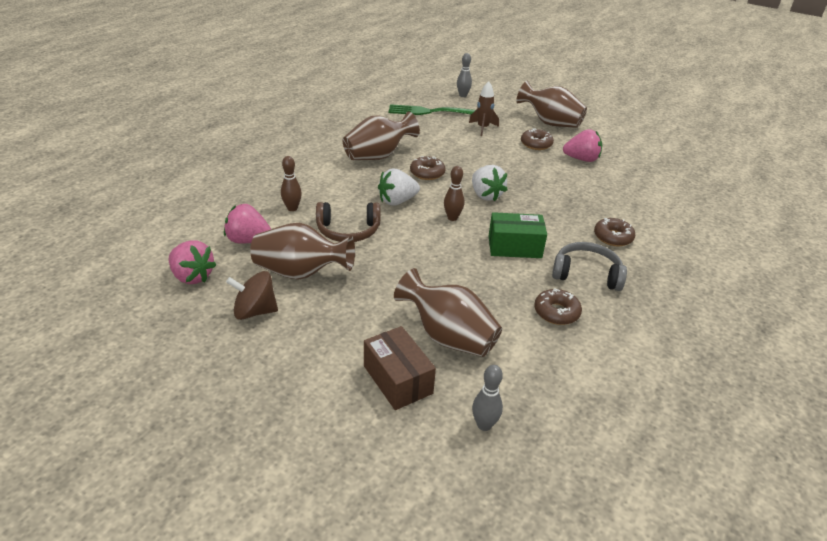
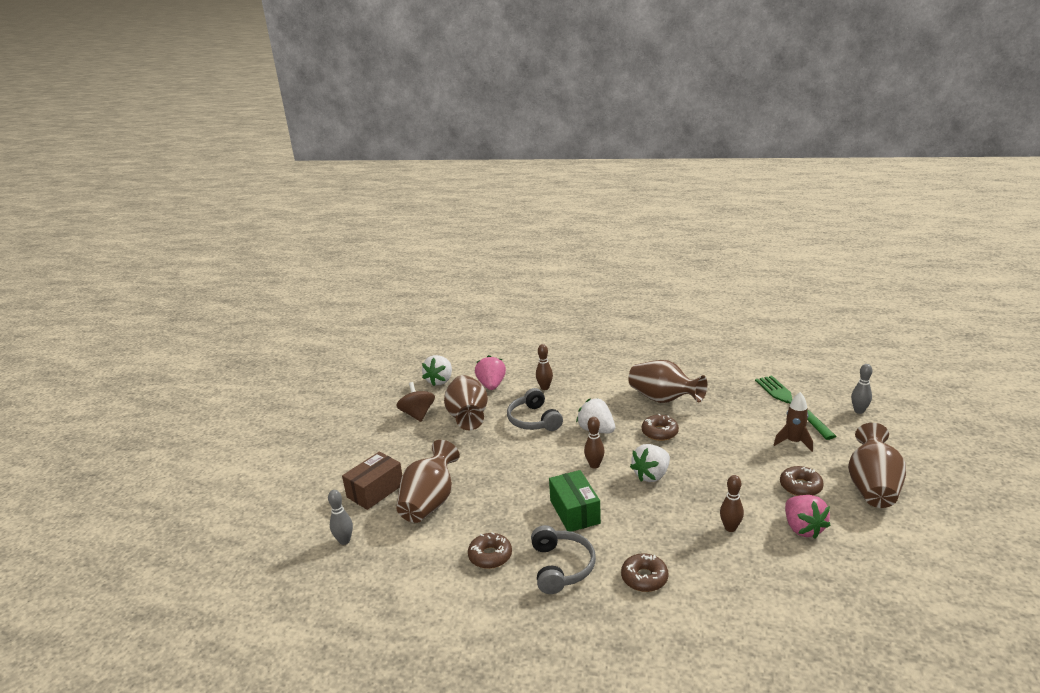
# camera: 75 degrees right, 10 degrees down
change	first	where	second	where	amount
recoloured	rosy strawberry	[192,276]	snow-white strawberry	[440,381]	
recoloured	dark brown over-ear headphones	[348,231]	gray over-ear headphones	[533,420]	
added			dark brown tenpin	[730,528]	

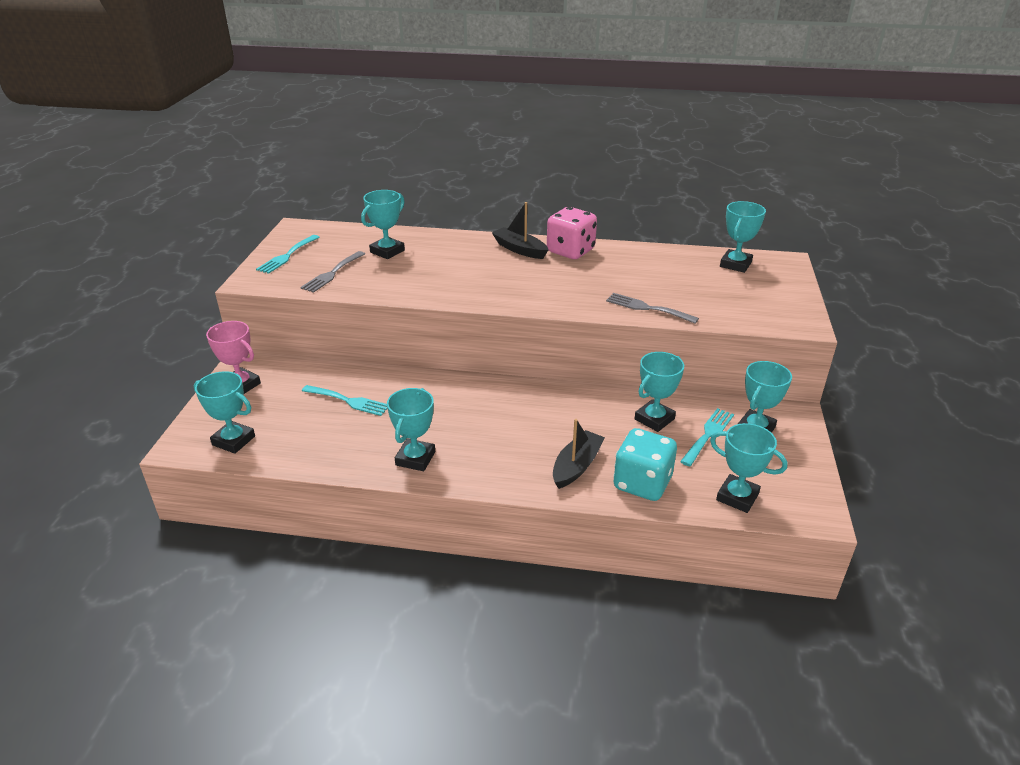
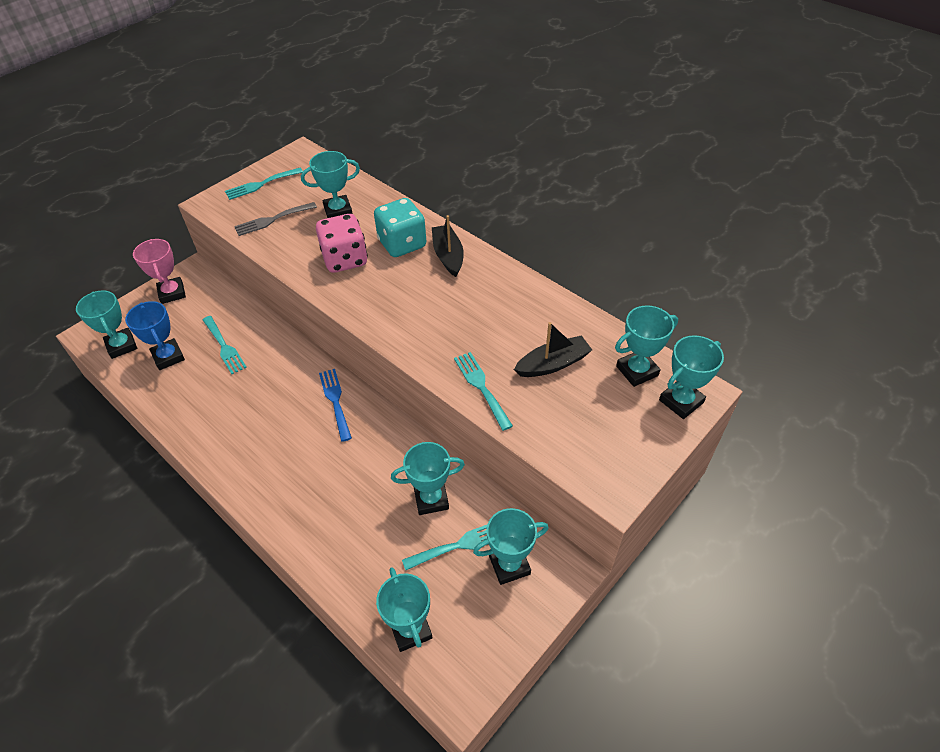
# camera: 35 degrees right, 15 degrees up
change	first	where	second	where	amount
added			blue prize cup	[168,357]	
moved	rosy die	[570,251]		[345,259]	
added			blue fork	[335,401]	
moved	aqua die	[642,483]		[402,244]	
recoloured	gray fork	[647,308]	aqua fork	[481,387]	
moved	ebony toy boat	[576,466]		[553,364]	
moved	aqua prize cup	[415,458]		[681,401]	

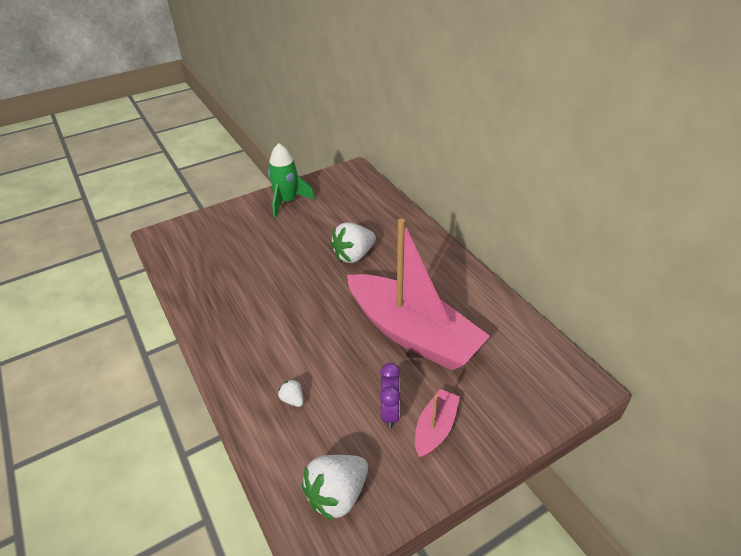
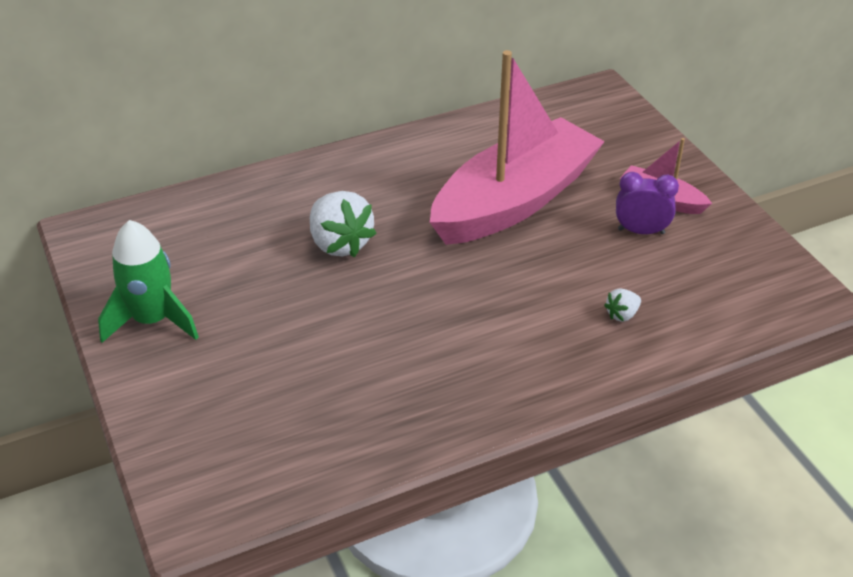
# camera: 85 degrees left, 0 degrees up
change	first	where	second	where	amount
removed	snow-white strawberry	[337,495]			

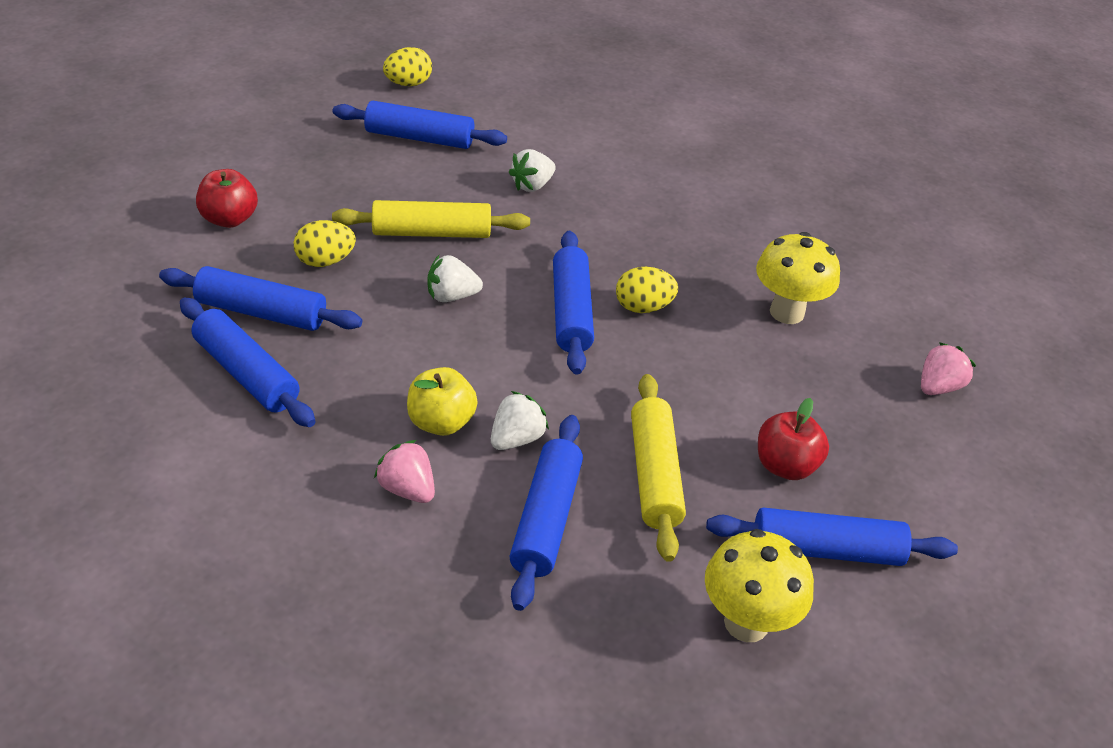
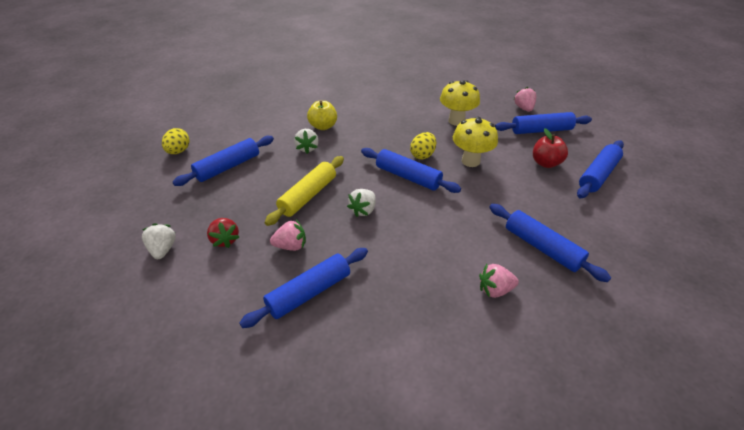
# camera: 50 degrees left, 0 degrees up
change	first	where	second	where	amount
moved	snow-white strawberry	[516,439]		[163,249]	
added			crimson strawberry	[225,240]	
replaced	yellow egg	[325,261]	rosy strawberry	[291,246]	
moved	yellow apple	[441,422]		[323,126]	
moved	yellow fungus	[746,623]		[470,161]	
moved	blue rolling pin	[246,373]		[541,130]	
removed	crimson apple	[229,219]			
removed	yellow rolling pin	[654,475]			

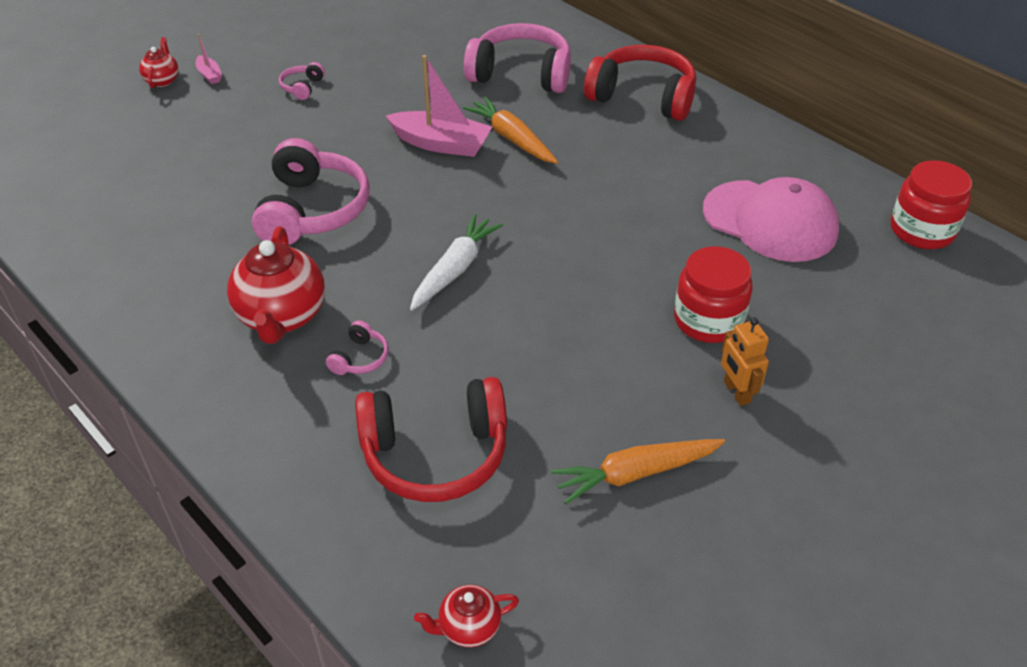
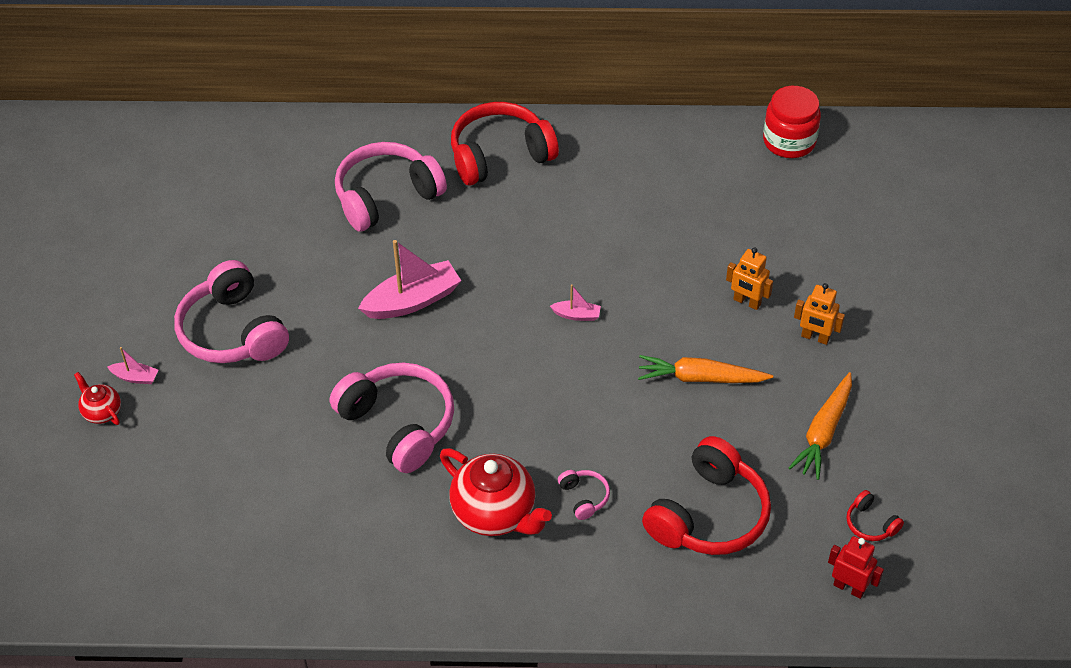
# camera: 45 degrees left, 5 degrees up
change	first	where	second	where	amount
resized	rosy over-ear headphones	[302,87]		[233,331]	x2.32
added			rosy toy boat	[576,315]	
moved	bright orange carrot	[512,138]		[700,378]	
replaced	crimson jam jar	[708,320]	bright orange toy robot	[747,302]	
replaced	crimson teapot	[468,627]	crimson toy robot	[849,587]	
added			crimson over-ear headphones	[870,524]	
removed	snow-white carrot	[455,269]			
removed	rosy baseball cap	[770,221]			

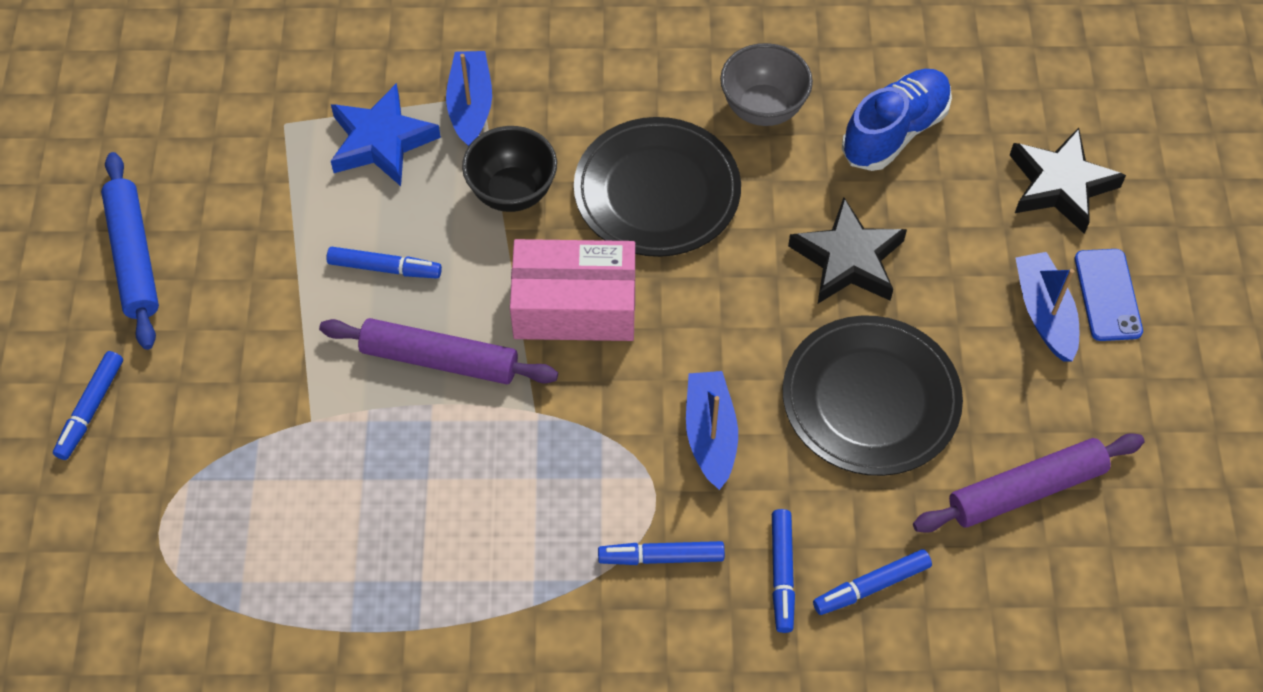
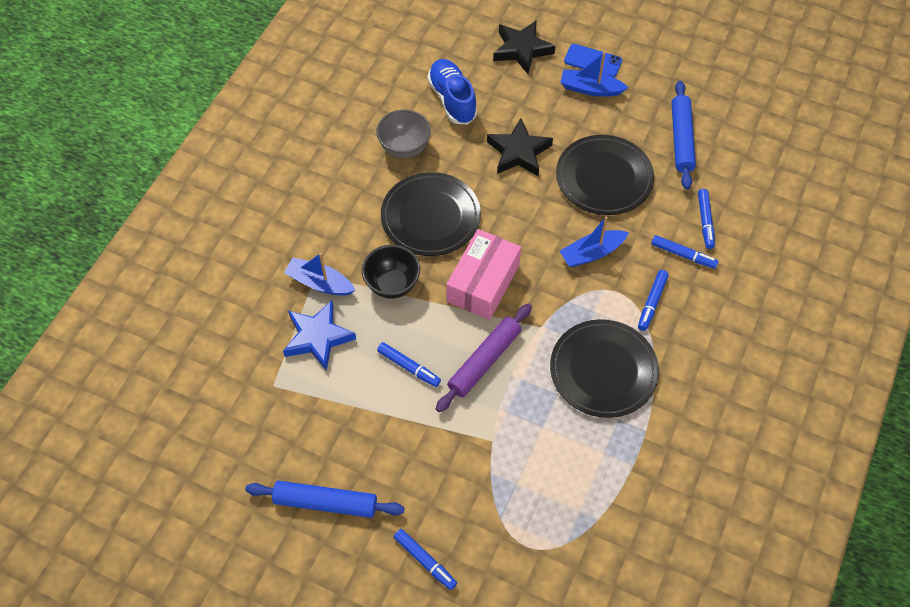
# camera: 65 degrees left, 0 degrees up
change	first	where	second	where	amount
turned	blue marker pen	[384,268]		[409,367]	90 degrees clockwise
added			ebony dinner plate	[603,370]	
turned	blue toy boat	[710,434]		[592,253]	45 degrees counterclockwise
recoloured	violet rolling pin	[1026,490]	blue rolling pin	[681,139]	

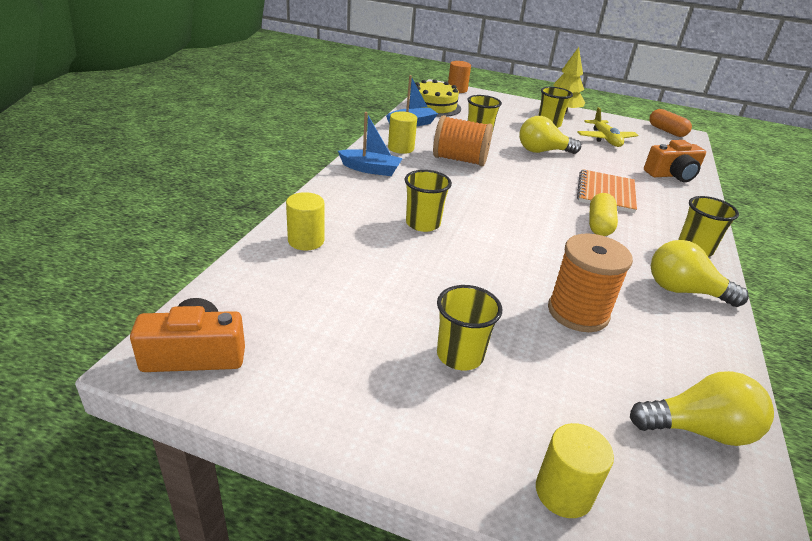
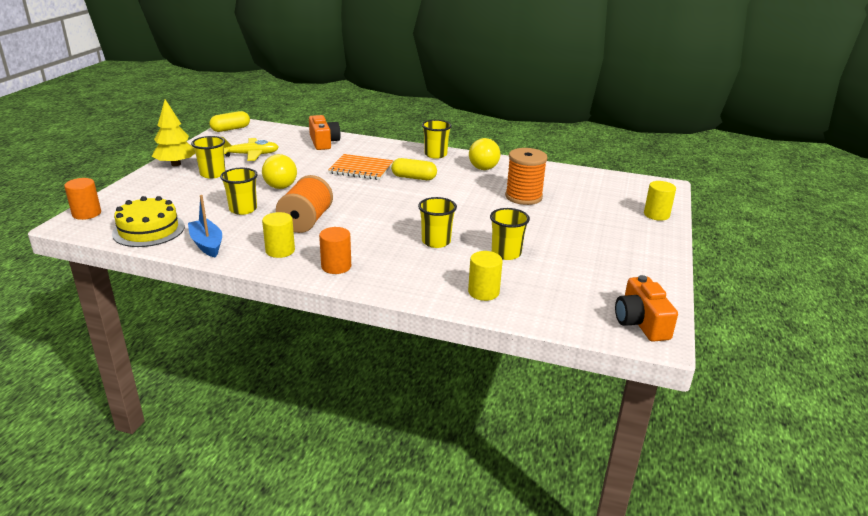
# camera: 90 degrees left, 5 degrees down
change	first	where	second	where	amount
recoloured	bright orange pill	[666,131]	yellow pill	[230,129]	
replaced	blue toy boat	[370,169]	bright orange cylinder	[336,266]	
moved	yellow beaker	[460,355]		[506,253]	
removed	yellow lightbulb	[698,429]			

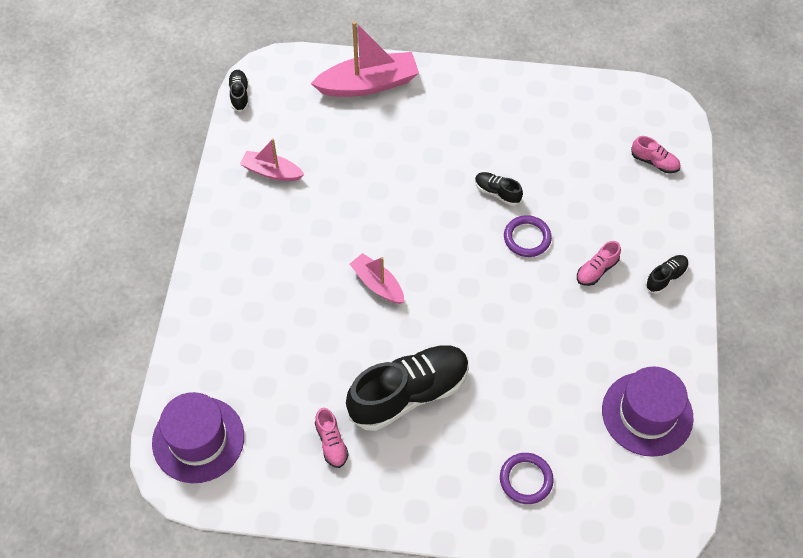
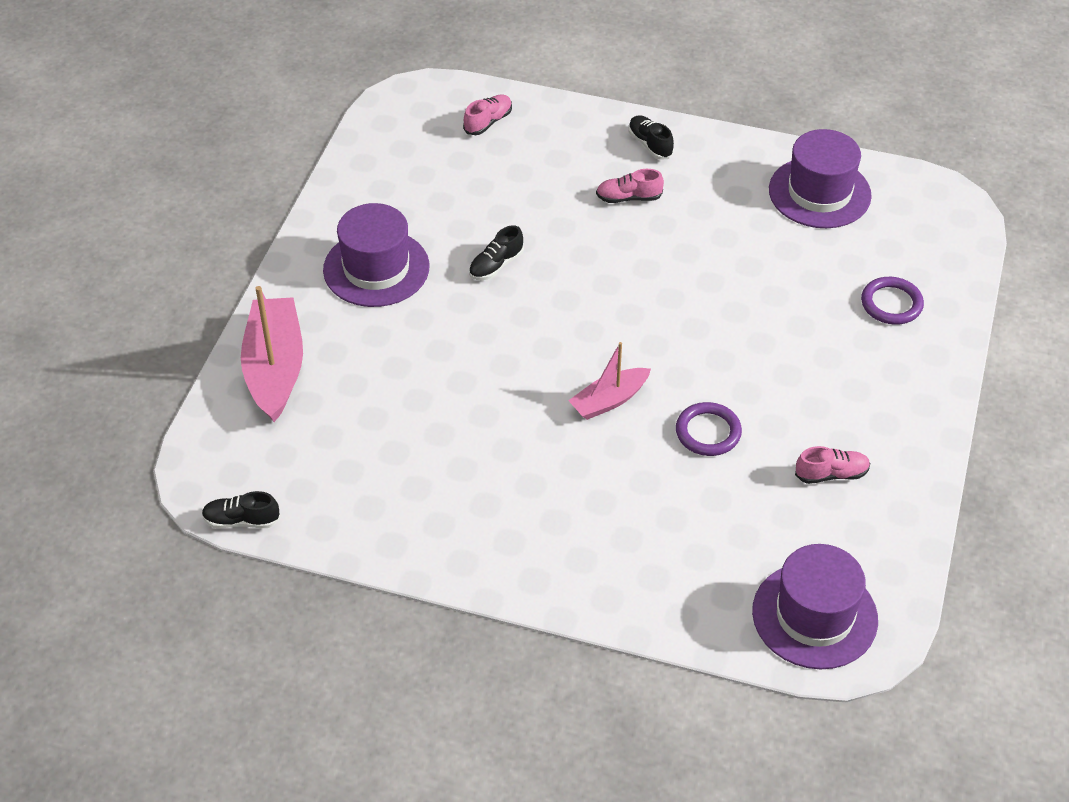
# camera: 80 degrees left, 10 degrees down
change	first	where	second	where	amount
added			violet tall hat	[376,268]	
turned	rosy shoe	[596,270]		[629,198]	120 degrees clockwise
moved	violet torus	[527,238]		[708,432]	
removed	rosy toy boat	[271,172]			
removed	ebony shoe	[409,394]			

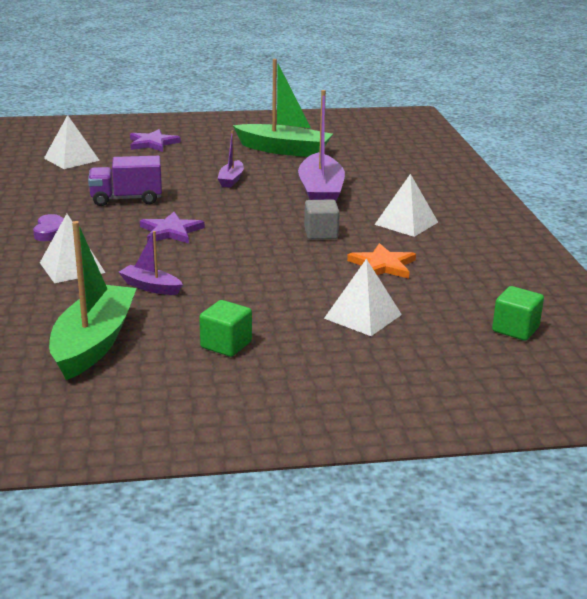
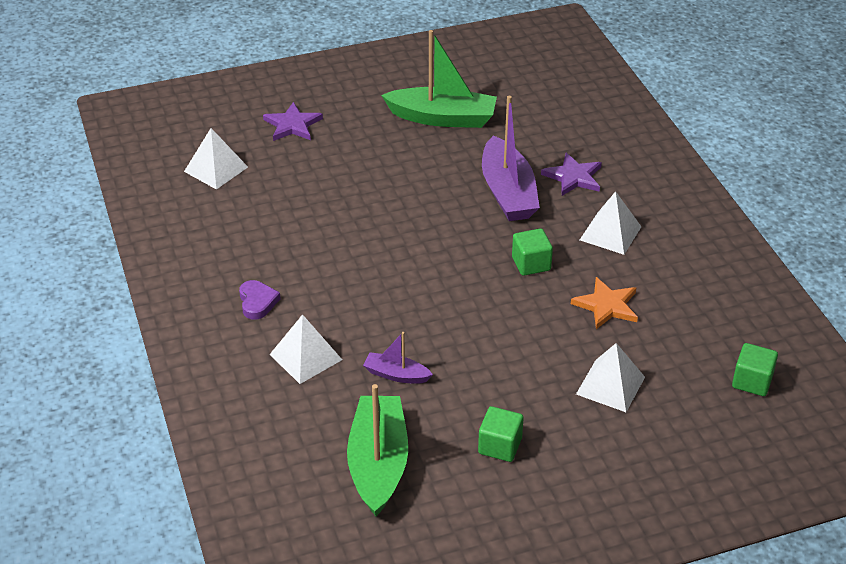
# camera: 10 degrees left, 15 degrees up
change	first	where	second	where	amount
recoloured	gray block	[321,233]	emerald block	[531,264]	
moved	violet star shape	[171,231]		[573,177]	
removed	violet truck	[126,199]			
removed	violet toy boat	[231,180]			

